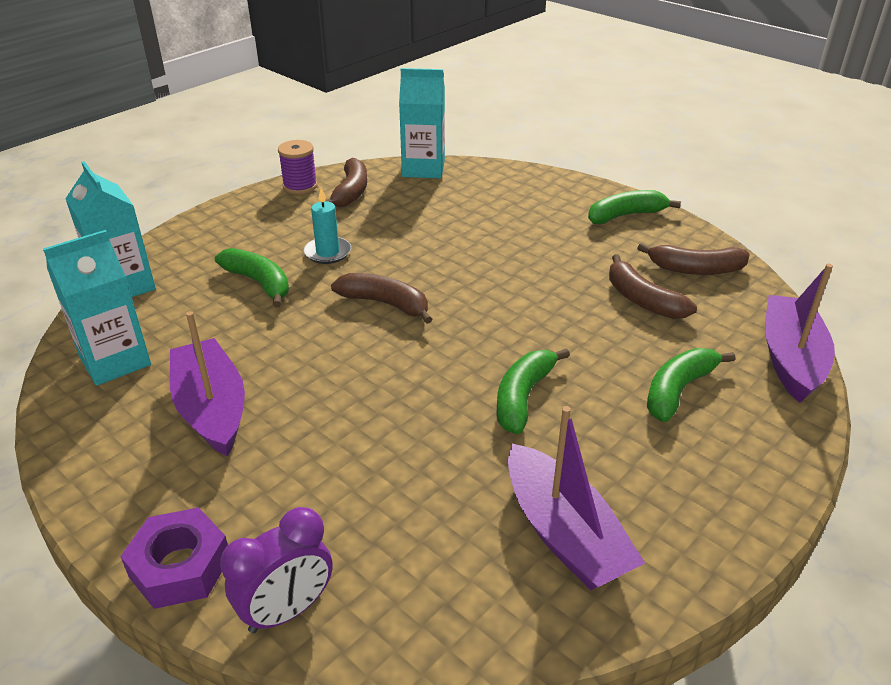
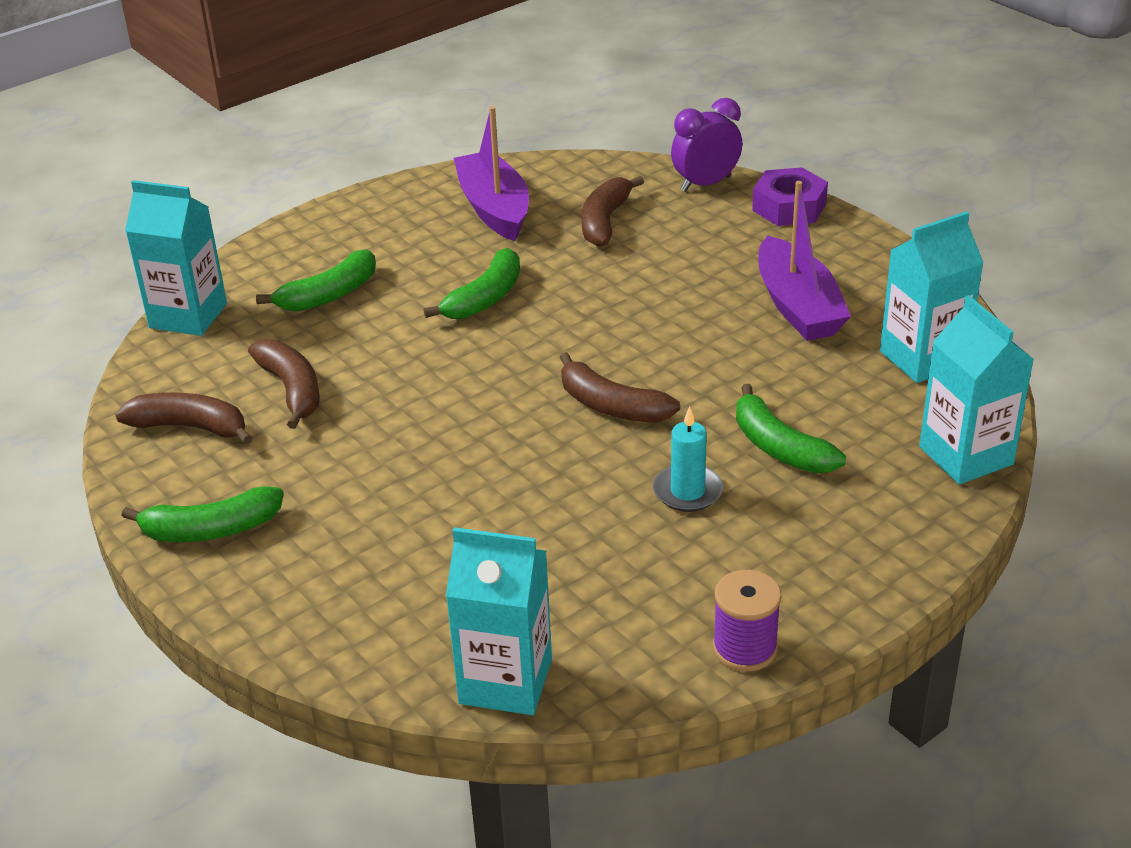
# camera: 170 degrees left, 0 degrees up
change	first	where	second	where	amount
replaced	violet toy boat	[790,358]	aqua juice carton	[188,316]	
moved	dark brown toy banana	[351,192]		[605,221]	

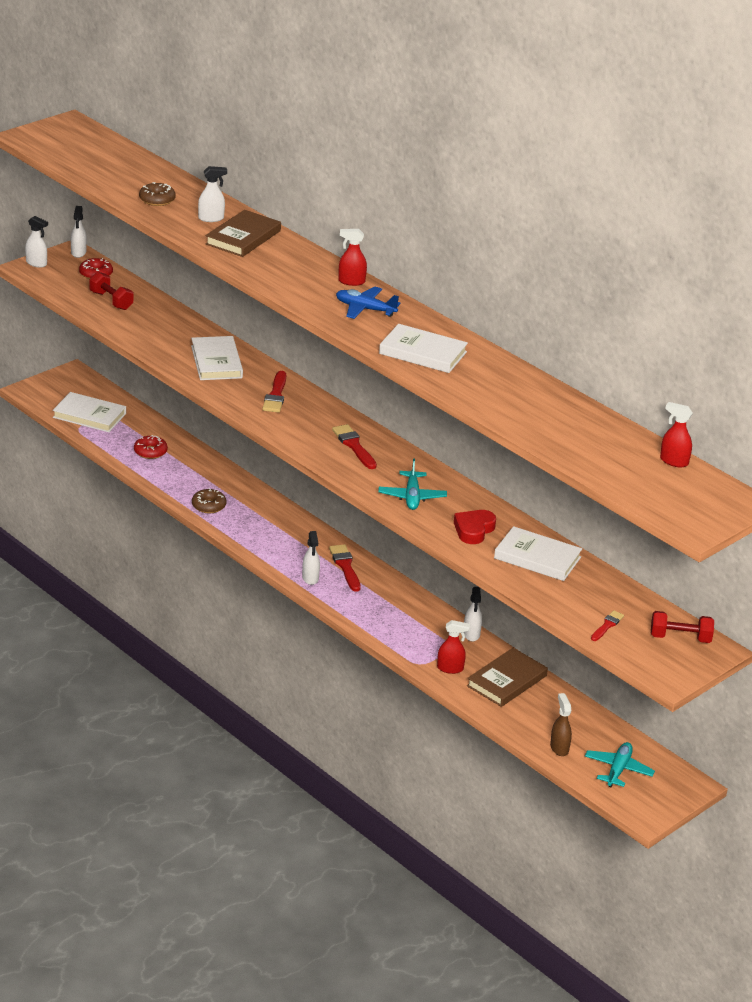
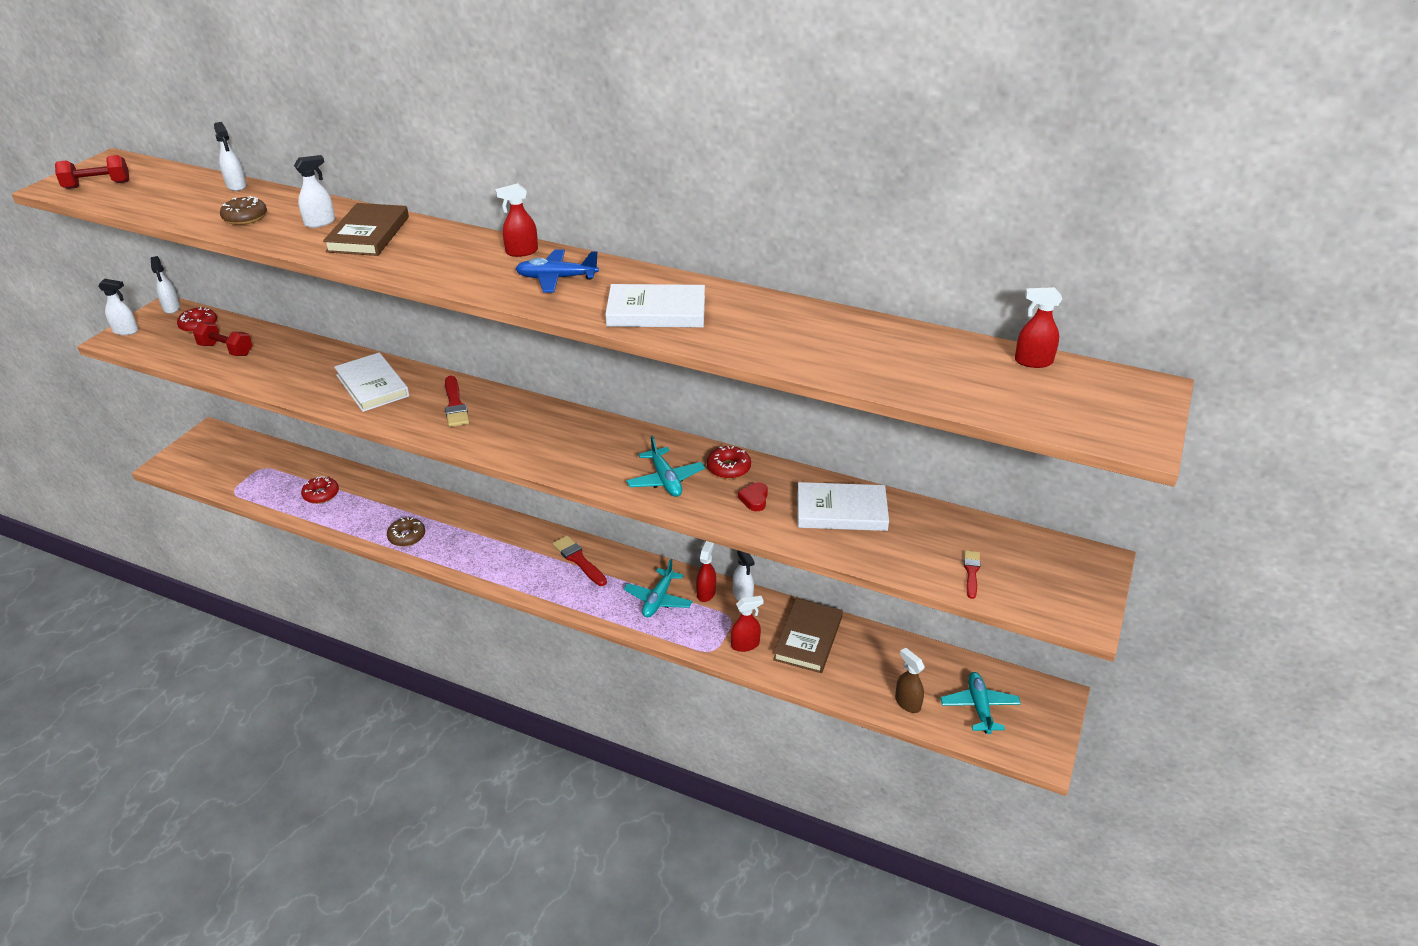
# camera: 20 degrees left, 5 degrees up
change	first	where	second	where	amount
moved	crimson hand weight	[680,638]		[97,185]	
moved	snow-white spray bottle	[310,578]		[236,186]	
added			aqua toy plane	[658,599]	
added			crimson spray bottle	[706,593]	
added			crimson donut	[728,468]	
resized	crimson love heart	[473,530]		[754,499]	x0.62
removed	snow-white book	[89,415]			
removed	crimson brush	[354,446]			

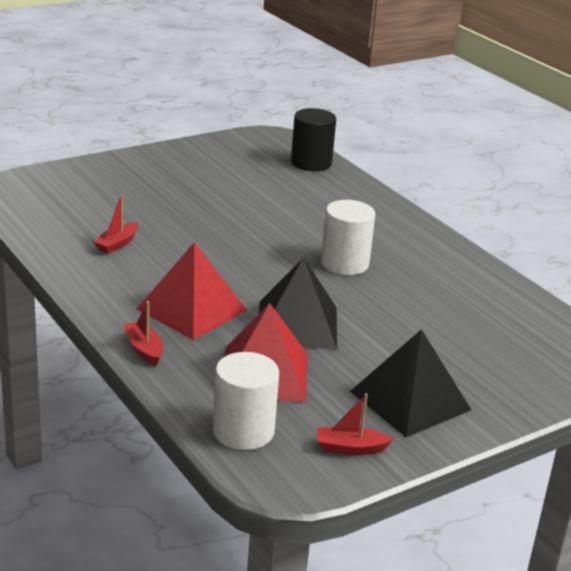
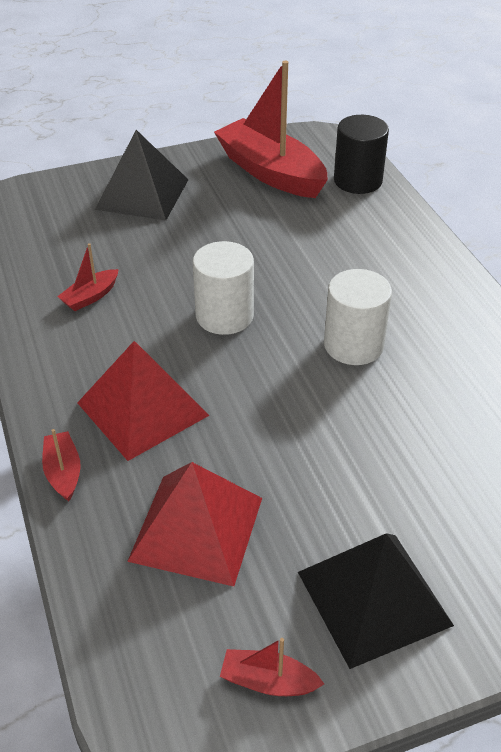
# camera: 15 degrees right, 15 degrees up
change	first	where	second	where	amount
moved	ebony solid pyramid	[297,324]		[142,194]	
moved	snow-white cylinder	[243,431]		[224,316]	
added			crimson toy boat	[271,172]	

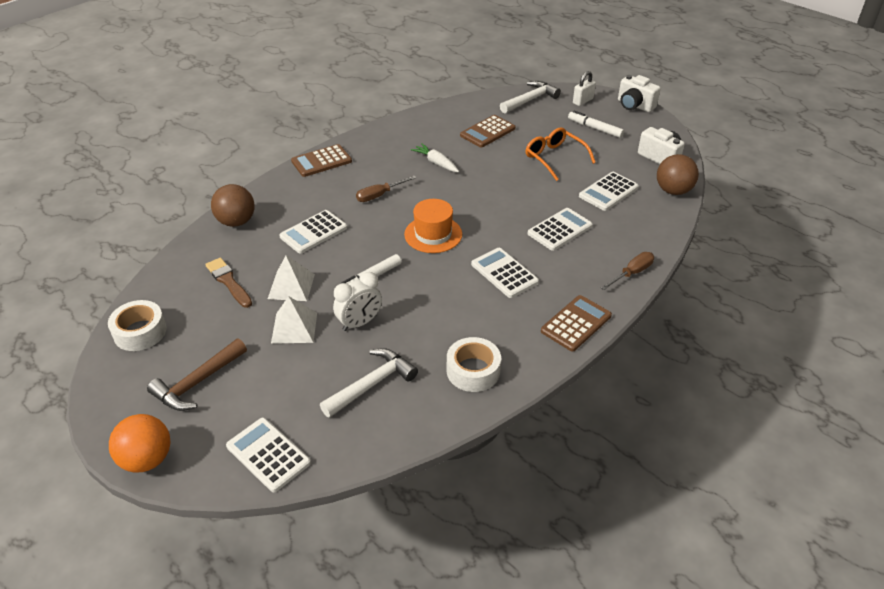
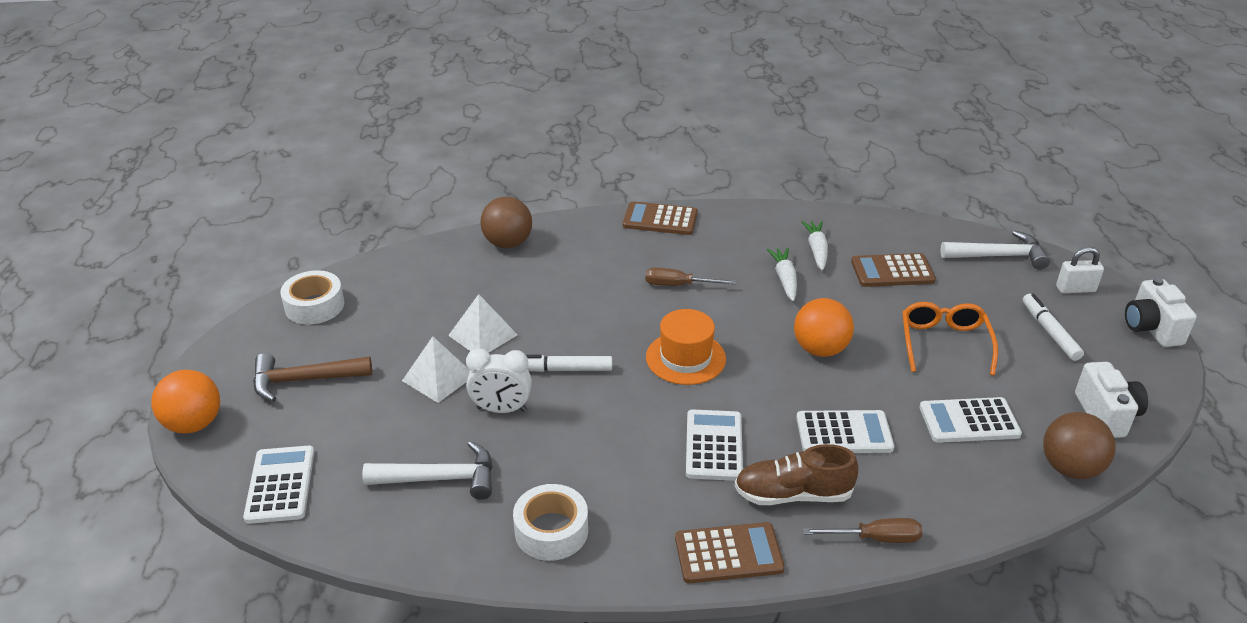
# camera: 40 degrees right, 5 degrees down
change	first	where	second	where	amount
added			dark brown shoe	[793,494]	
added			bright orange play ball	[820,349]	
added			snow-white carrot	[816,250]	
removed	dark brown brush	[228,281]			
removed	snow-white adding machine	[313,232]			

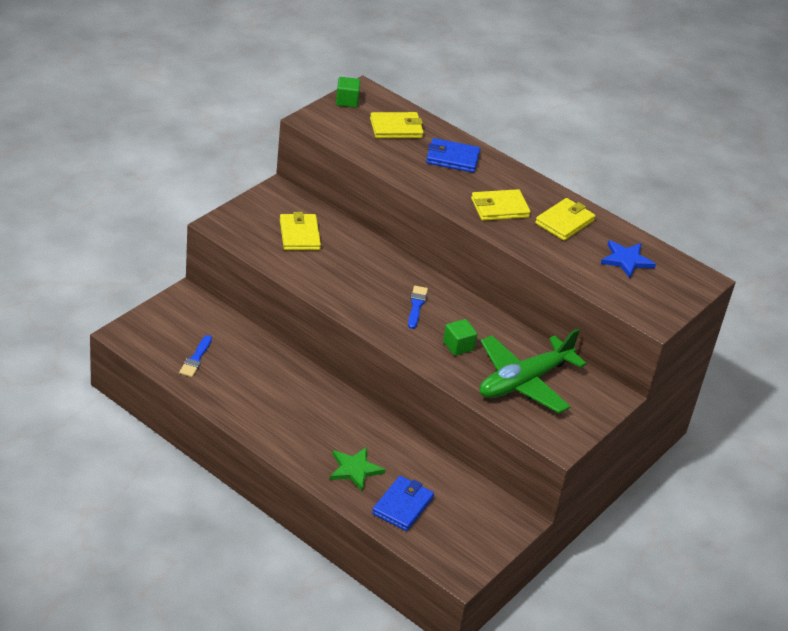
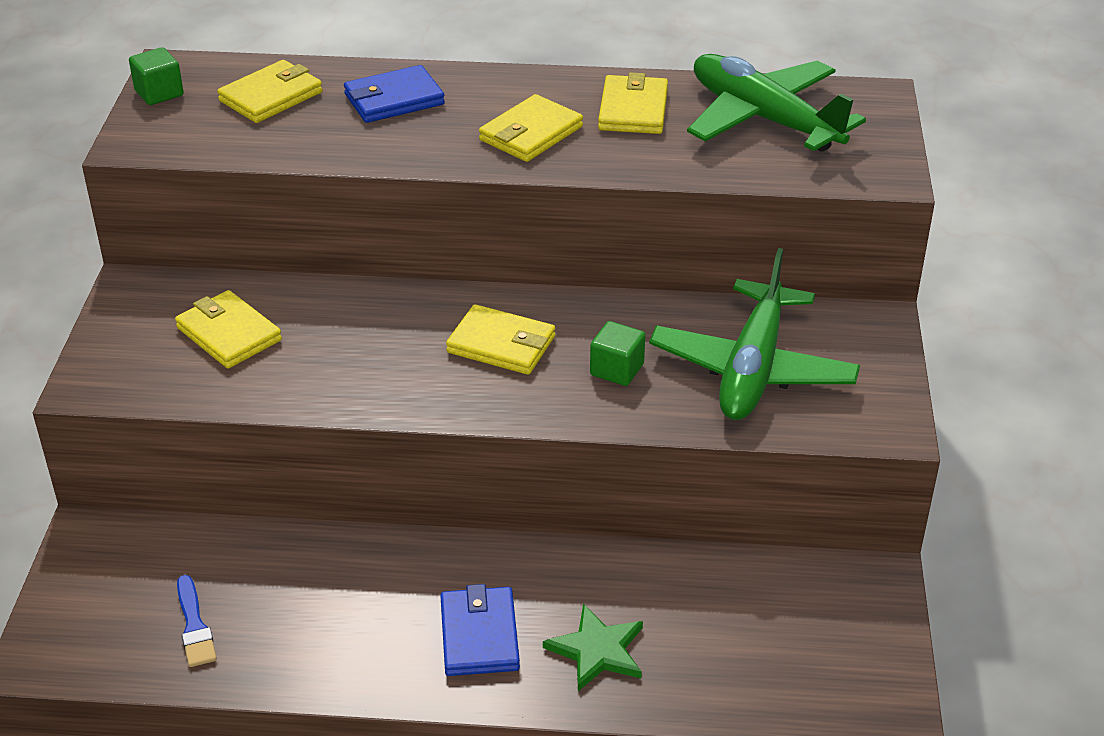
# camera: 30 degrees left, 0 degrees up
change	first	where	second	where	amount
moved	blue card wallet	[402,506]		[479,635]	
replaced	blue brush	[416,306]	yellow card wallet	[501,345]	
replaced	blue star shape	[626,260]	emerald toy plane	[763,119]	

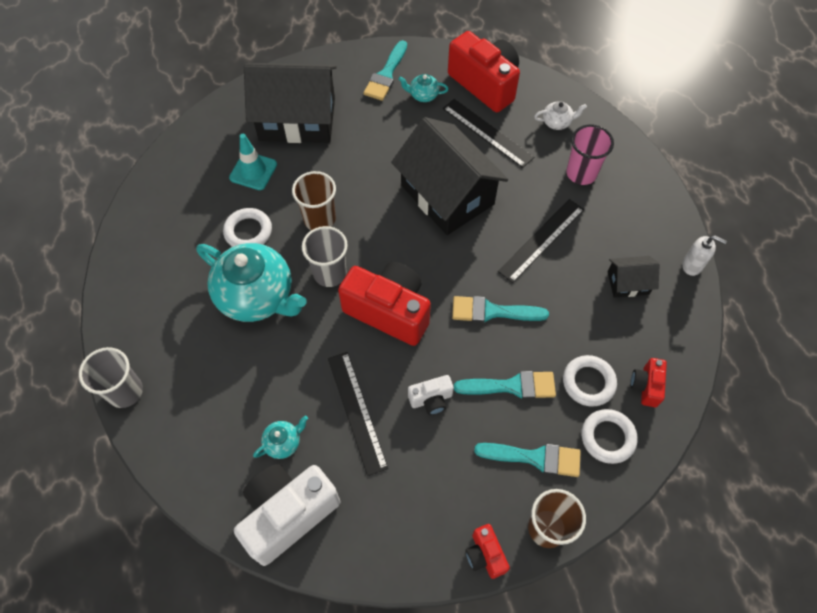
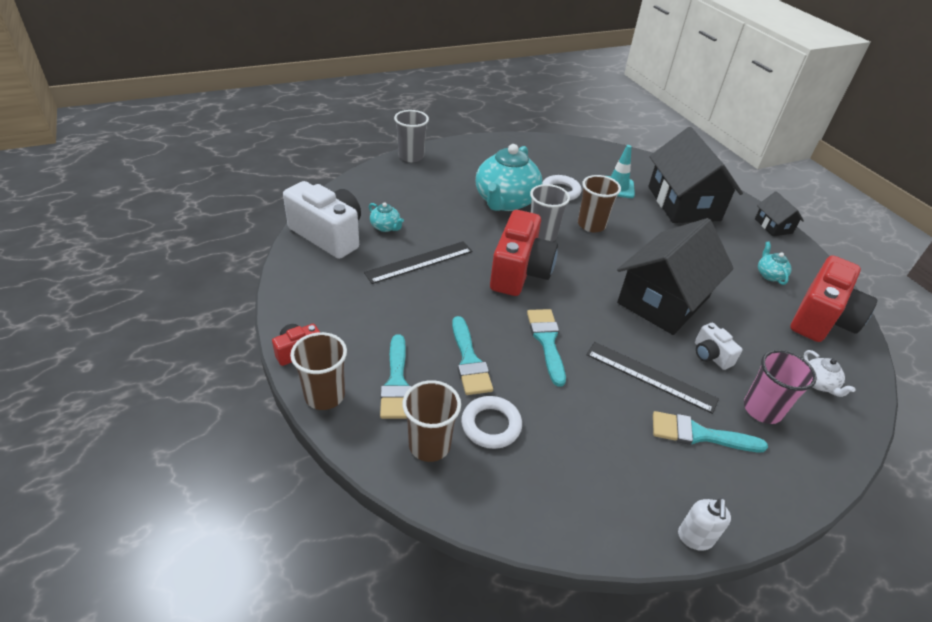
# camera: 75 degrees right, 20 degrees down
change	first	where	second	where	amount
replaced	snow-white torus	[607,437]	dark brown beaker	[429,445]	
moved	aqua brush	[386,74]		[699,434]	
moved	snow-white photo camera	[431,399]		[710,355]	
moved	ebony house	[628,283]		[773,226]	
removed	ebony straightedge	[487,133]			
removed	crimson photo camera	[646,386]			

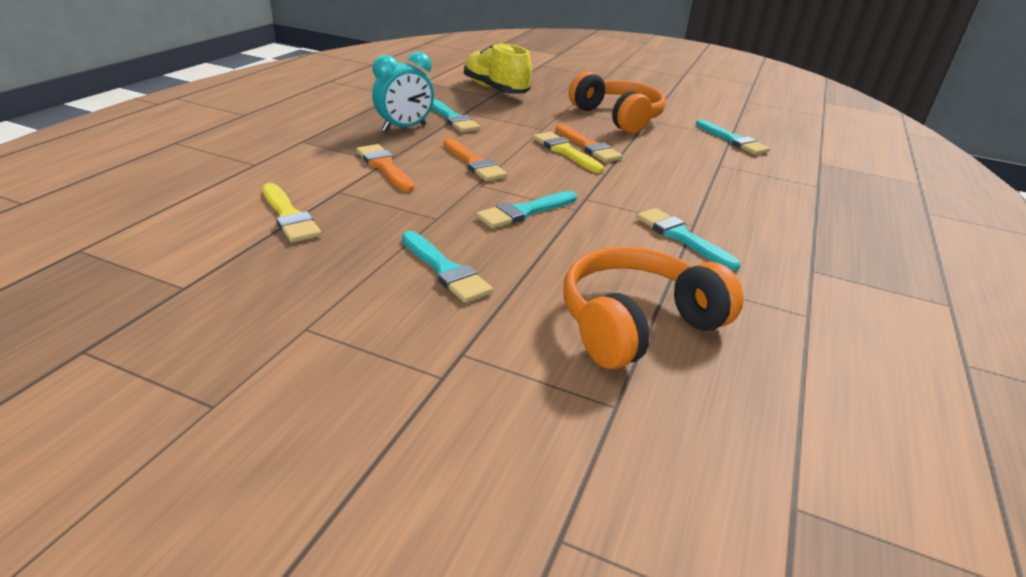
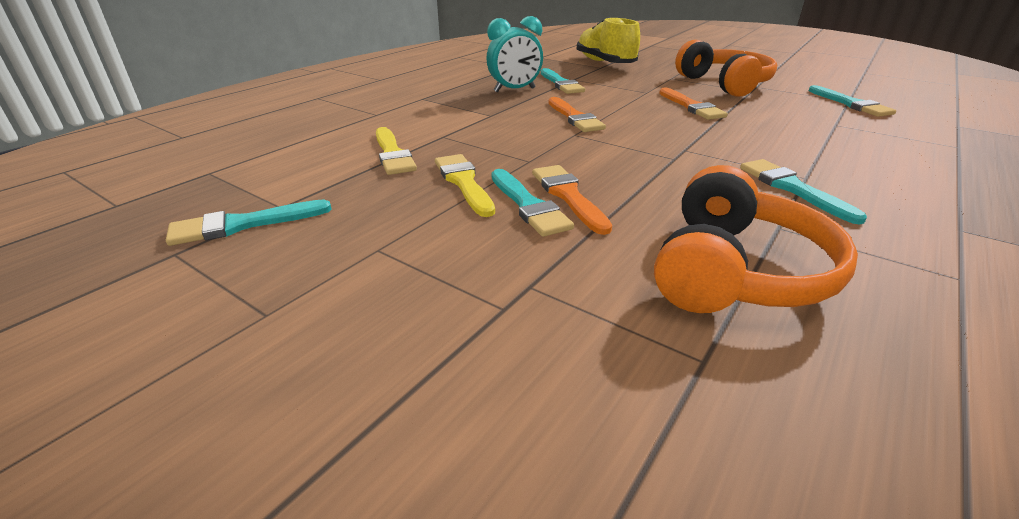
# camera: 15 degrees right, 0 degrees up
change	first	where	second	where	amount
moved	aqua brush	[524,212]		[242,224]	
moved	yellow brush	[565,151]		[464,182]	
moved	bright orange brush	[384,166]		[568,196]	
turned	bright orange over-ear headphones	[636,324]		[735,271]	135 degrees clockwise

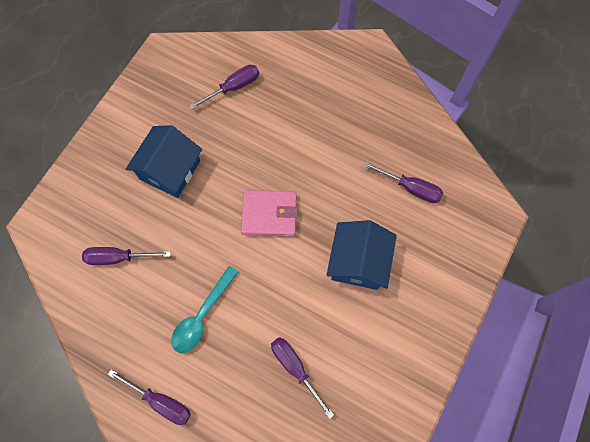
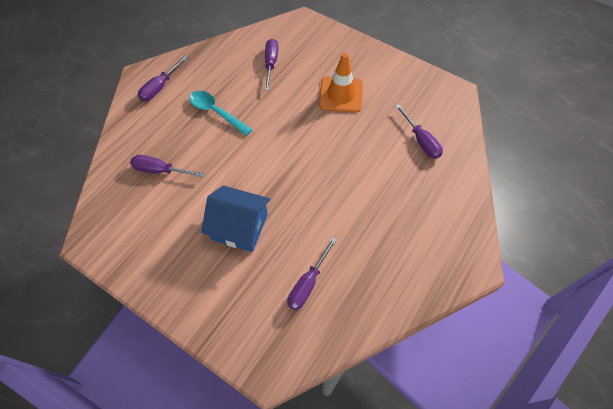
# camera: 95 degrees right, 10 degrees down
change	first	where	second	where	amount
turned	violet flat screwdriver	[295,368]		[160,170]	135 degrees counterclockwise
replaced	blue house	[170,170]	bright orange traffic cone	[341,94]	
removed	rosy card wallet	[269,214]			

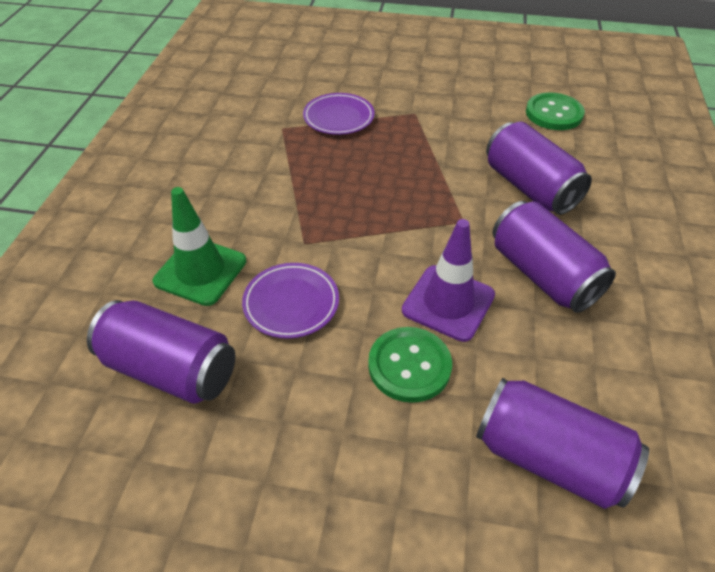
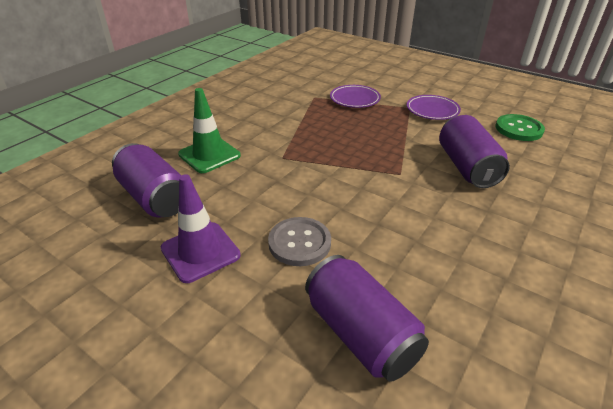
# camera: 25 degrees right, 10 degrees down
change	first	where	second	where	amount
moved	violet traffic cone	[448,303]		[200,252]	
recoloured	emerald button	[409,366]	gray button	[299,243]	
moved	violet dinner plate	[291,303]		[432,110]	
removed	violet can	[542,275]			

